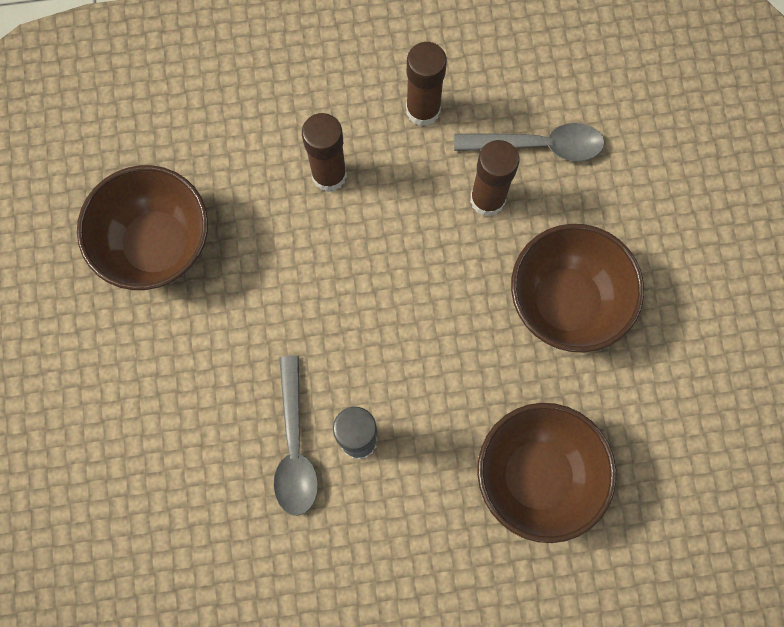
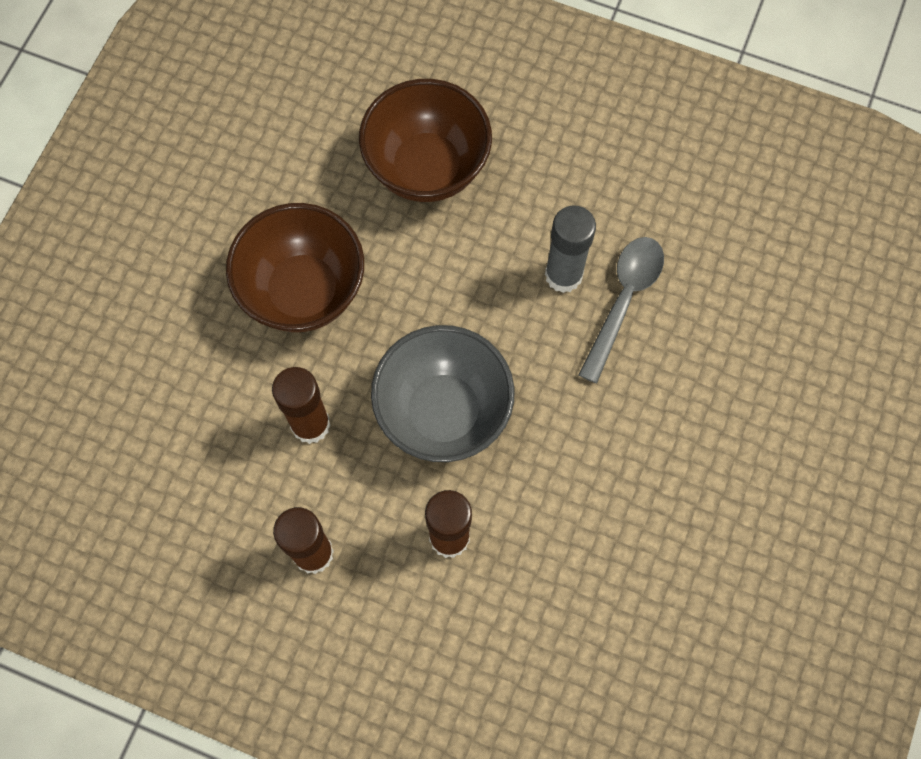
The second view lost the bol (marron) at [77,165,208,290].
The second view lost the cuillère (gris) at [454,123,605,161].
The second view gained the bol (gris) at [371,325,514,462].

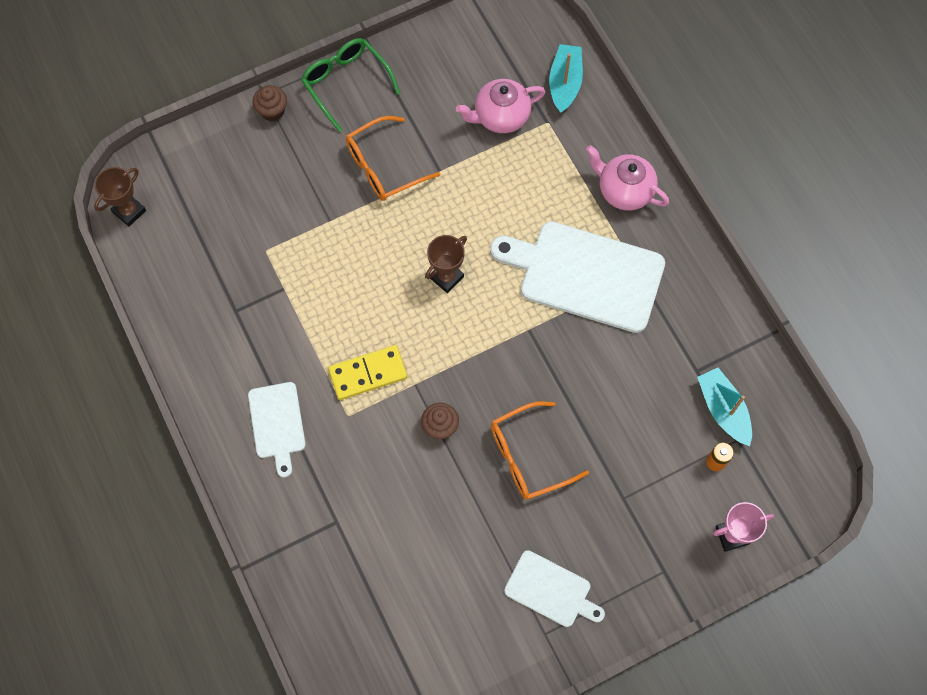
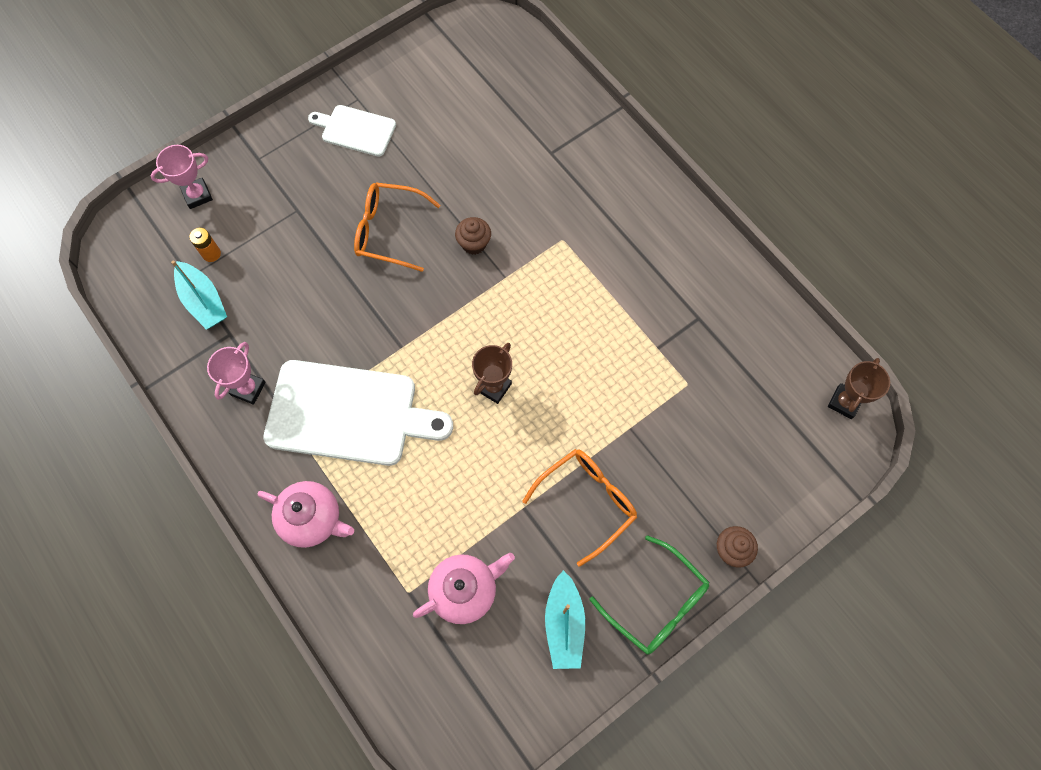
The second view lost the planche à découper (blanc) at [248,382,306,477].
The second view lost the domino (jaune) at [328,345,407,400].
The lunettes (orange) at [491,401,589,500] ended up facing another way, 135 degrees counterclockwise from before.
The bateau (turquoise) ended up elsewhere, having gone from [549,44,583,113] to [545,570,585,669].
The second view gained the trophée (rose) at [207,342,266,405].

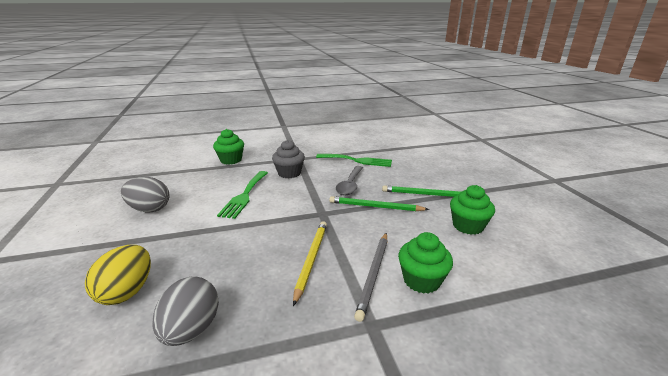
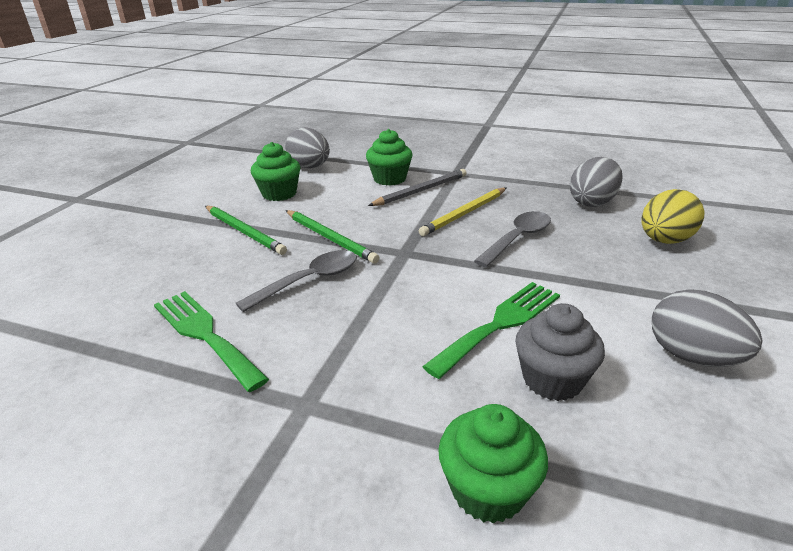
The muffin (gris) ended up elsewhere, having gone from [272,140,305,179] to [515,303,605,401].
The second view gained the œuf (gris) at [285,127,330,168].
The second view gained the cuillère (gris) at [474,211,551,267].

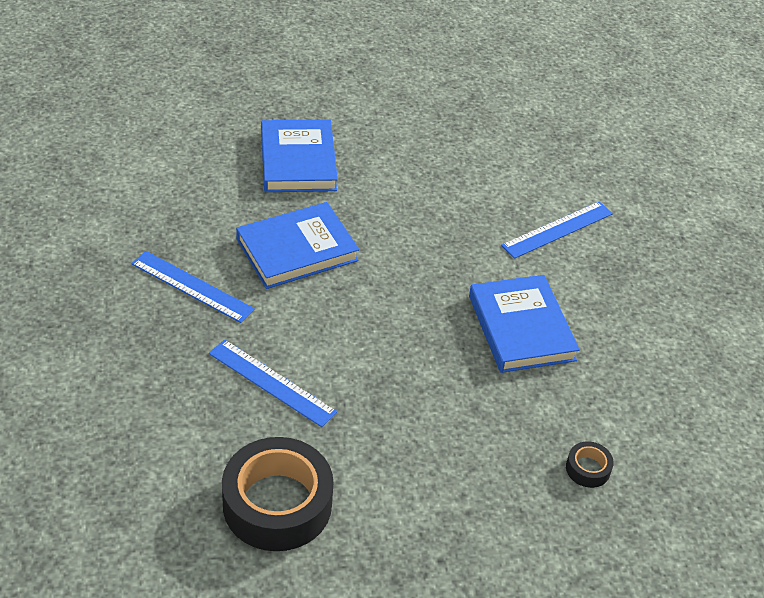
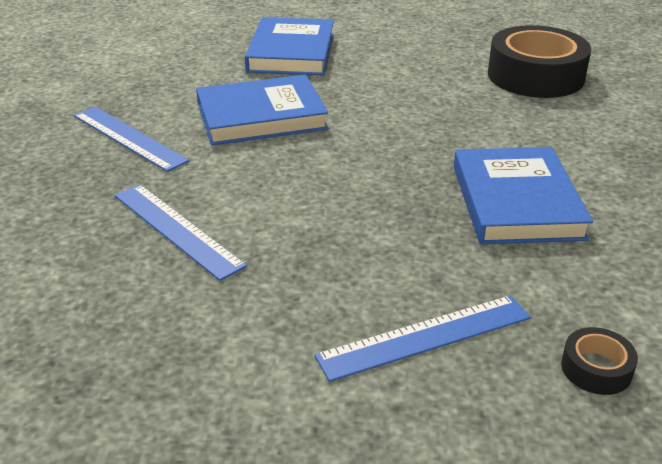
The ruban adhésif (noir) ended up elsewhere, having gone from [222,437,333,551] to [488,25,591,98].
The règle (bleu) ended up elsewhere, having gone from [501,201,613,259] to [314,295,531,382].

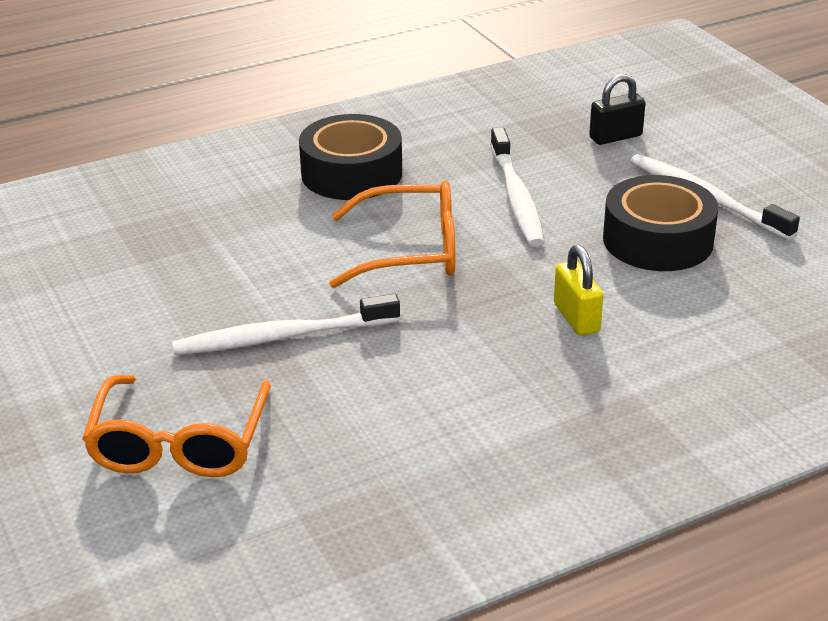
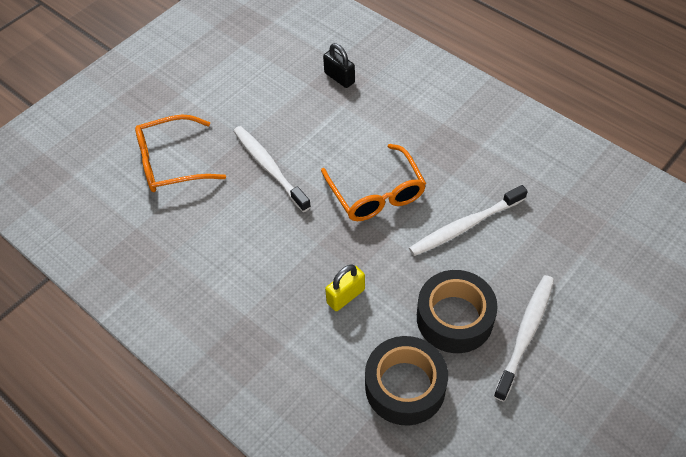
The ruban adhésif (noir) ended up elsewhere, having gone from [299,114,402,200] to [365,336,448,426].
The cadenas (noir) ended up elsewhere, having gone from [589,74,646,145] to [323,43,355,88].

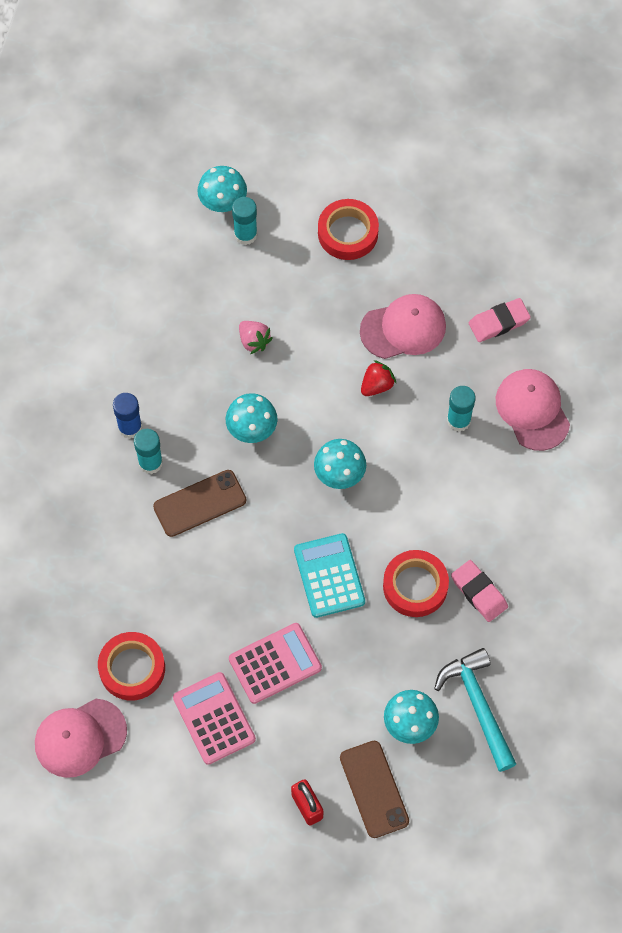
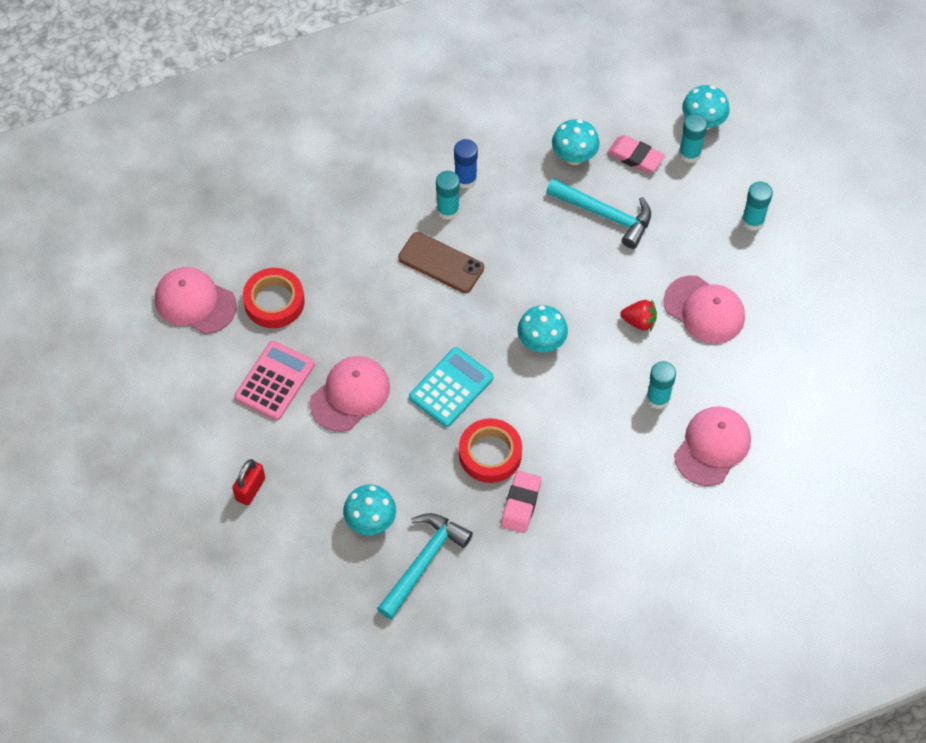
The champignon (turquoise) ended up elsewhere, having gone from [226,393,277,443] to [552,119,600,165].
Where the calculatrice (rose) stood at [229,623,322,704], the casquette (rose) came to stand at [310,356,390,432].
Where the fraise (rose) stood at [239,321,273,354], the marteau (turquoise) came to stand at [546,178,651,249].
Where the ruban adhésif (rouge) stood at [318,199,379,260], the bâton de colle (turquoise) came to stand at [742,181,773,231].
The second view lost the téléphone (marron) at [340,741,409,838].
The gomme (rose) ended up elsewhere, having gone from [469,298,531,342] to [607,135,665,173].

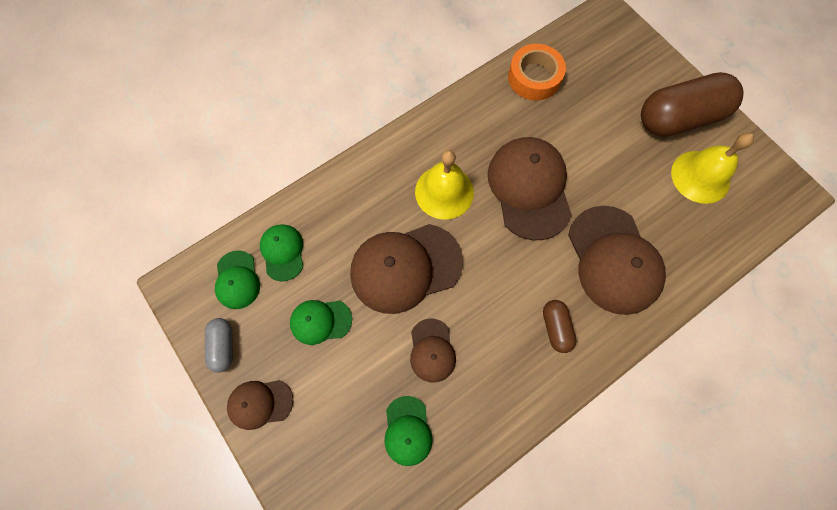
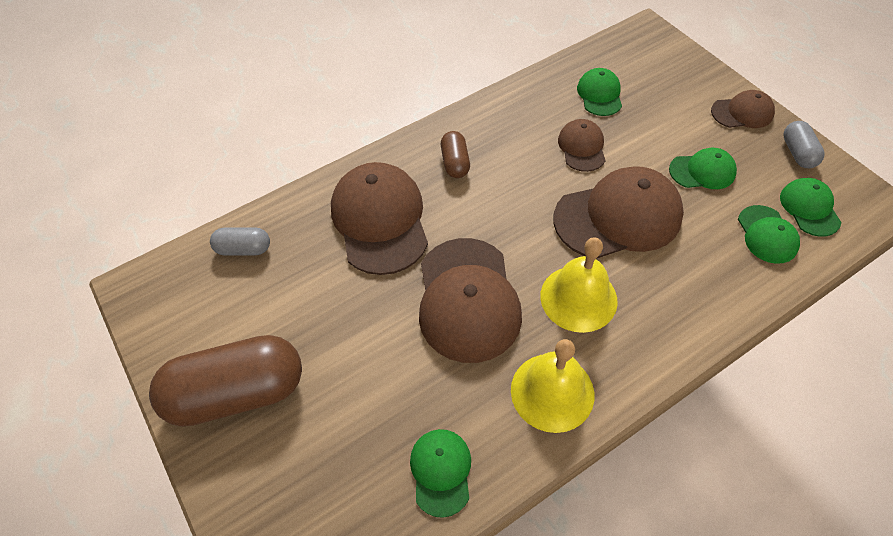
Where the ruban adhésif (orange) stood at [508,44,566,100], the casquette (vert) came to stand at [410,429,471,518].
The cloche (jaune) ended up elsewhere, having gone from [671,133,754,204] to [511,339,594,433].
The second view gained the gélule (gris) at [210,227,270,256].

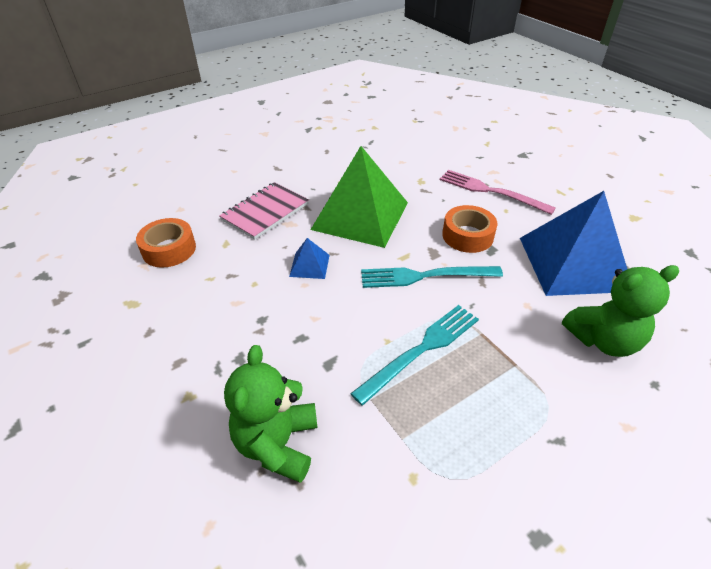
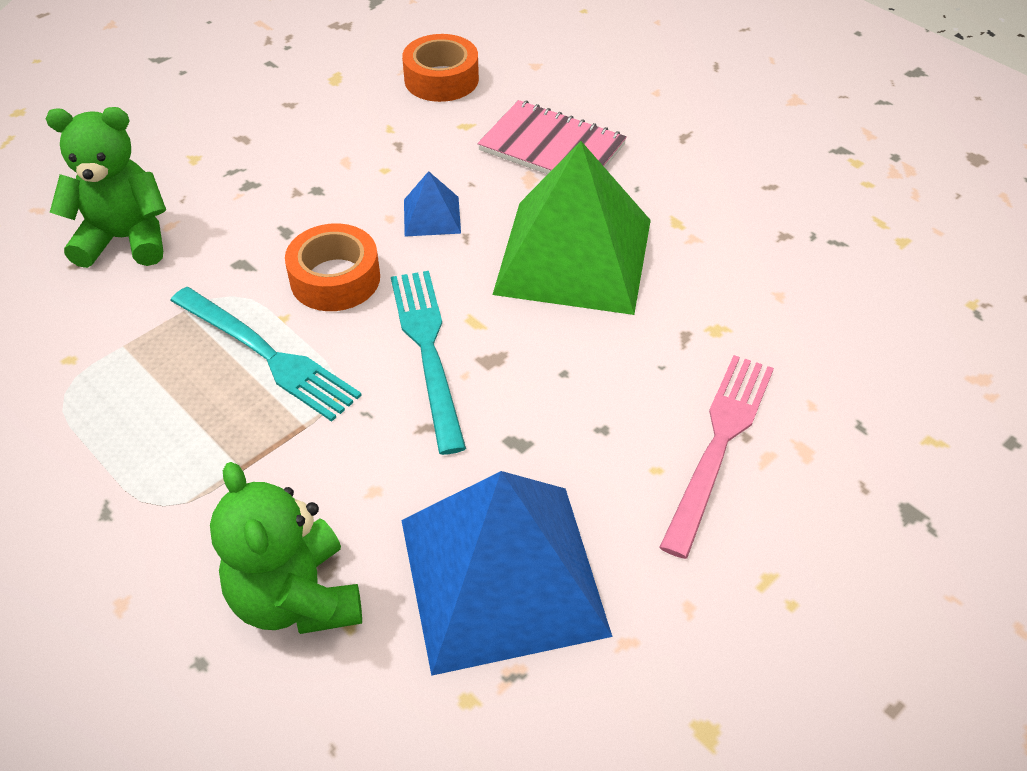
The ruban adhésif (orange) ended up elsewhere, having gone from [442,205,498,253] to [285,223,380,311].

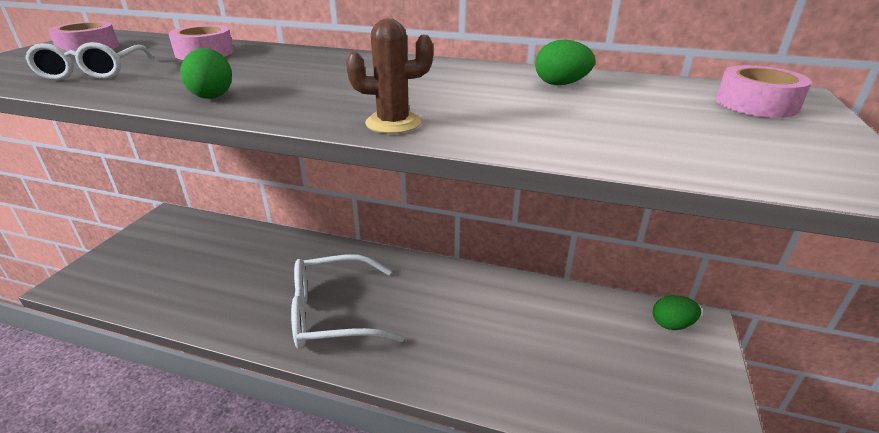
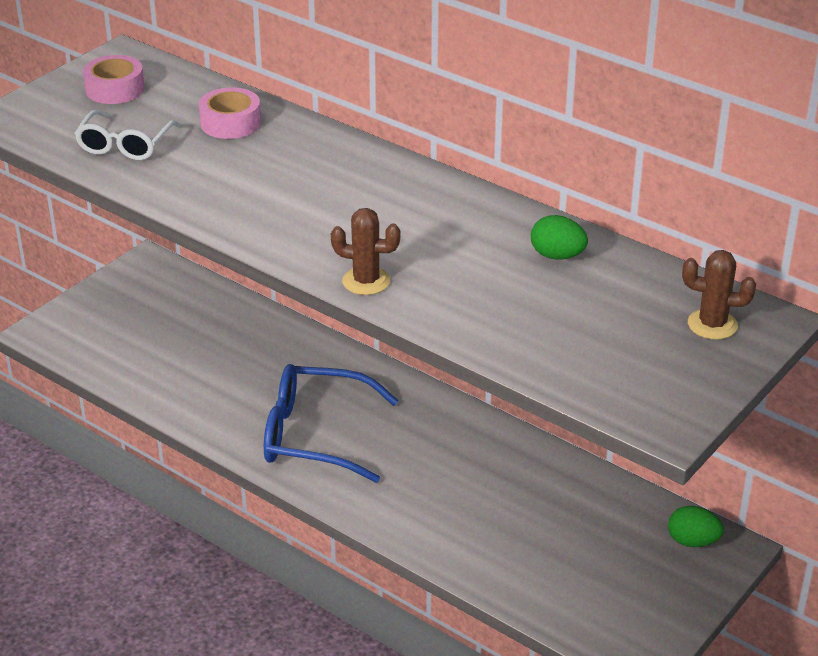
The second view lost the œuf (vert) at [180,48,232,99].
What was the lunettes (blanc) at [291,255,405,349] turned into the lunettes (bleu) at [264,364,399,483].
Where the ruban adhésif (rose) stood at [716,65,812,118], the cactus (marron) came to stand at [682,250,756,340].

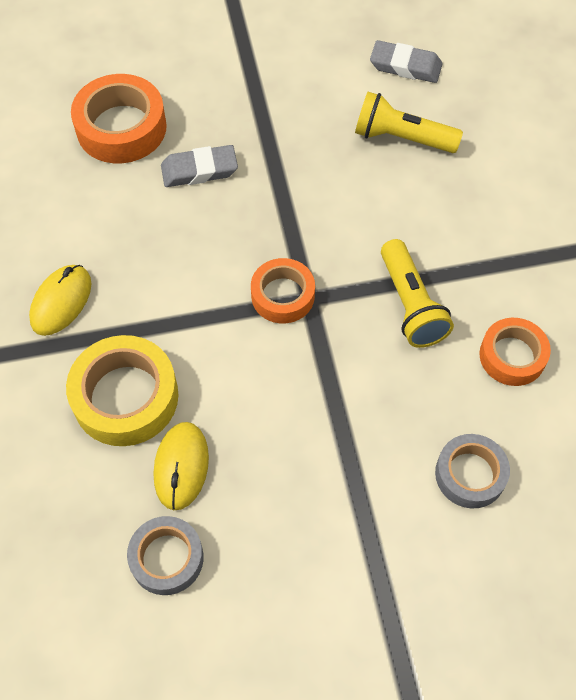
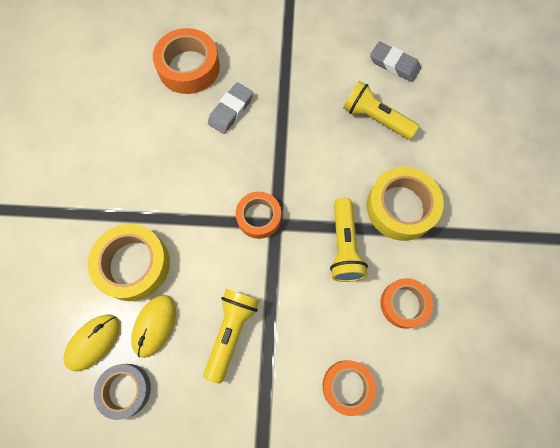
The souris (jaune) ended up elsewhere, having gone from [29,265,91,336] to [63,314,120,371].
The gomme (gris) at [161,145,238,187] ended up facing another way, 60 degrees counterclockwise from before.
What was the ruban adhésif (gris) at [435,434,510,508] turned into the ruban adhésif (orange) at [323,360,376,416].
The second view gained the lampe de poche (jaune) at [204,289,260,384].
The second view gained the ruban adhésif (jaune) at [367,167,444,241].

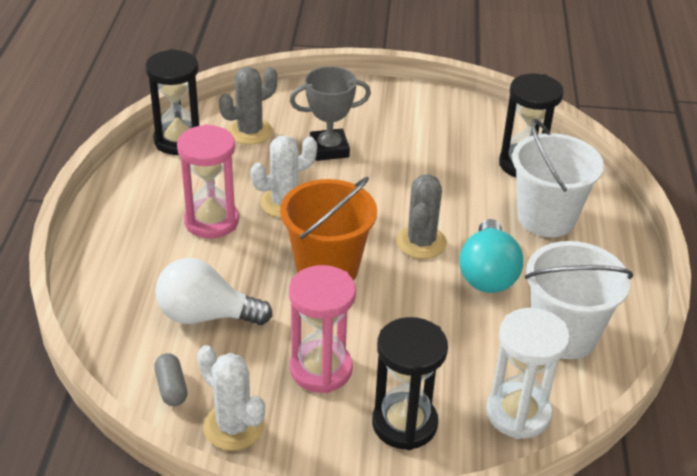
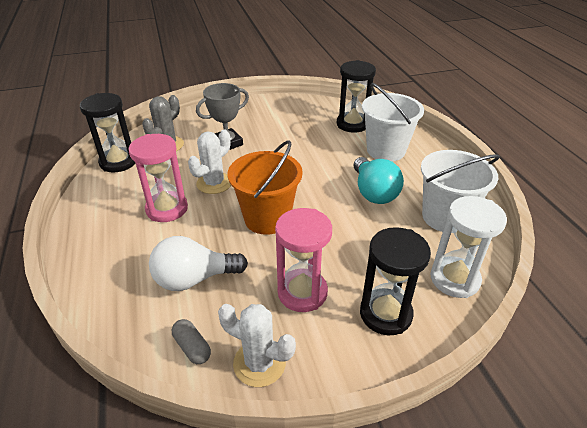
The second view lost the cactus (gris) at [396,174,447,259].

